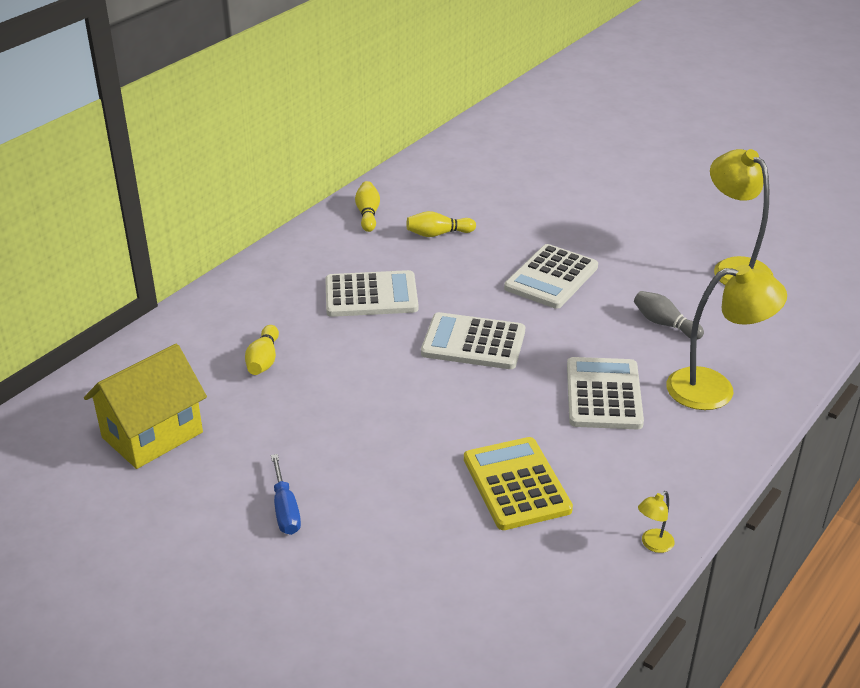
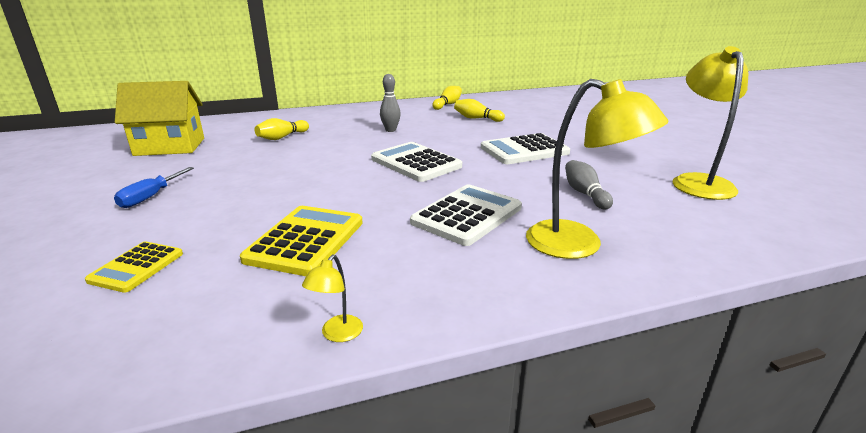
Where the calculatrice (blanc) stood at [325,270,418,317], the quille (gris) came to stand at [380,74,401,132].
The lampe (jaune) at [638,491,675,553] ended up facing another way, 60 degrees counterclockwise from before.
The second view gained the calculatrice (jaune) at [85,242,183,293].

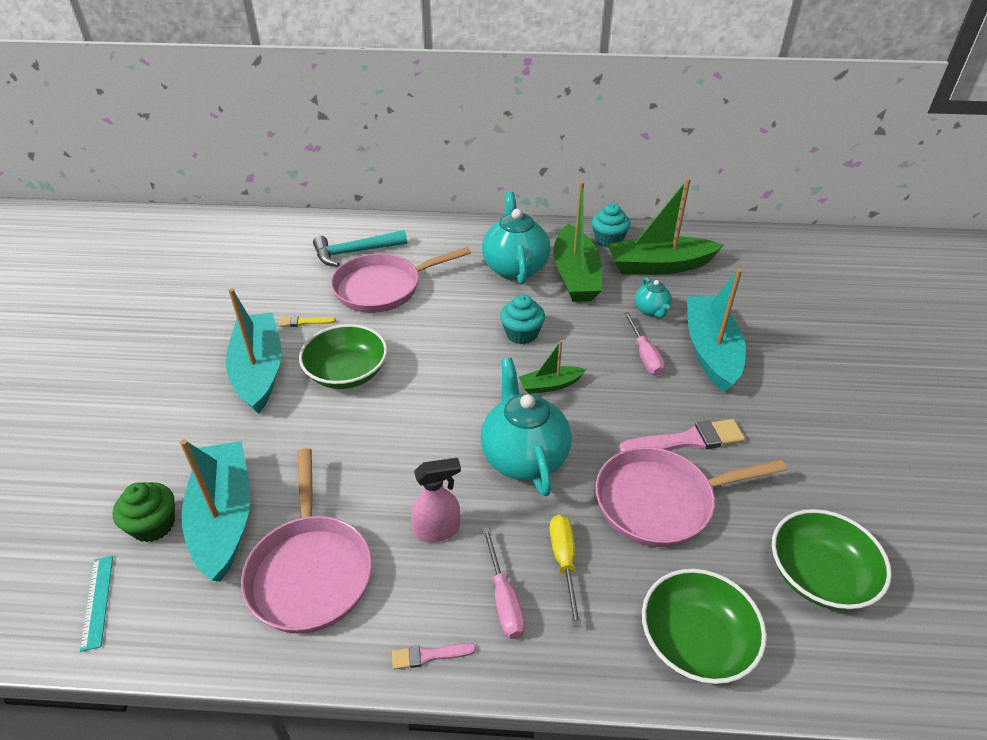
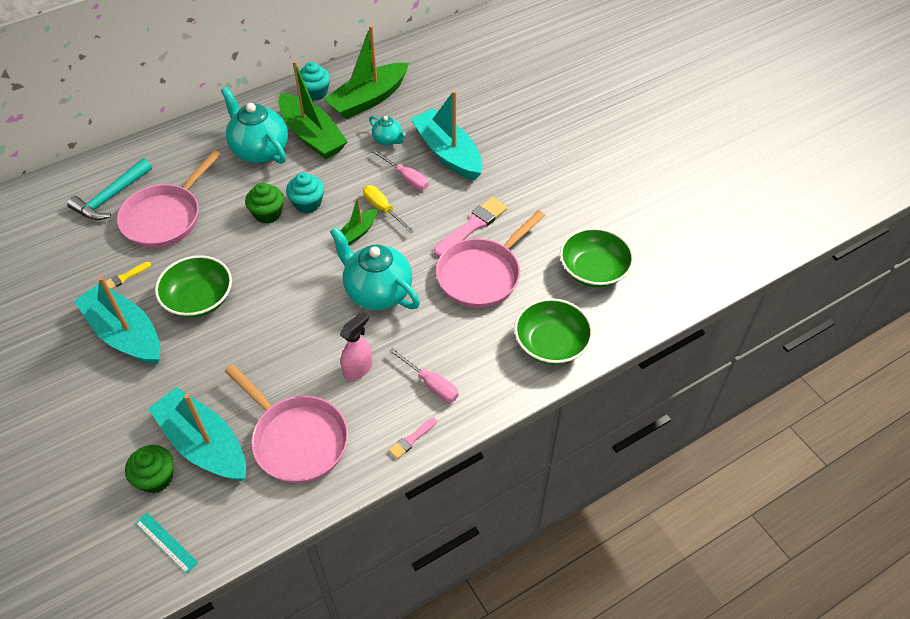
The tournevis (jaune) ended up elsewhere, having gone from [550,515,581,627] to [363,185,414,233].
The second view gained the muffin (vert) at [245,183,284,224].

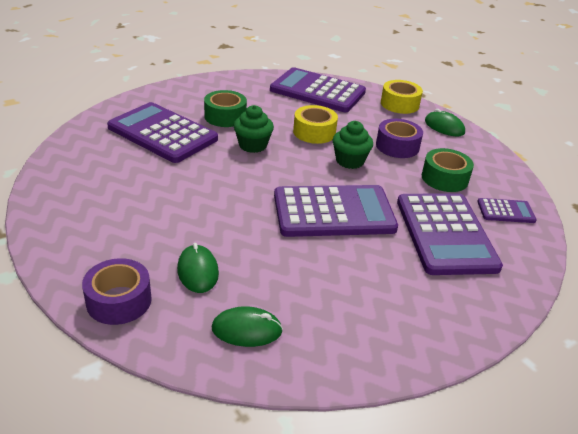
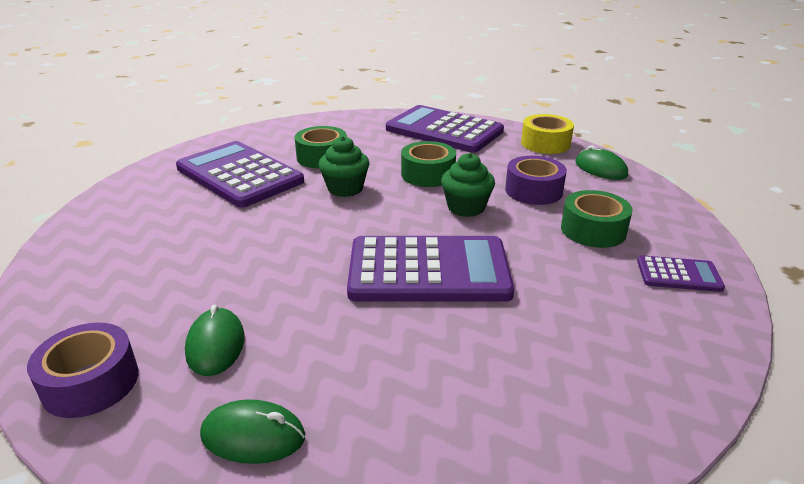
What was the ruban adhésif (jaune) at [293,105,338,144] turned into the ruban adhésif (vert) at [401,141,456,187].
The second view lost the calculatrice (violet) at [397,193,503,275].

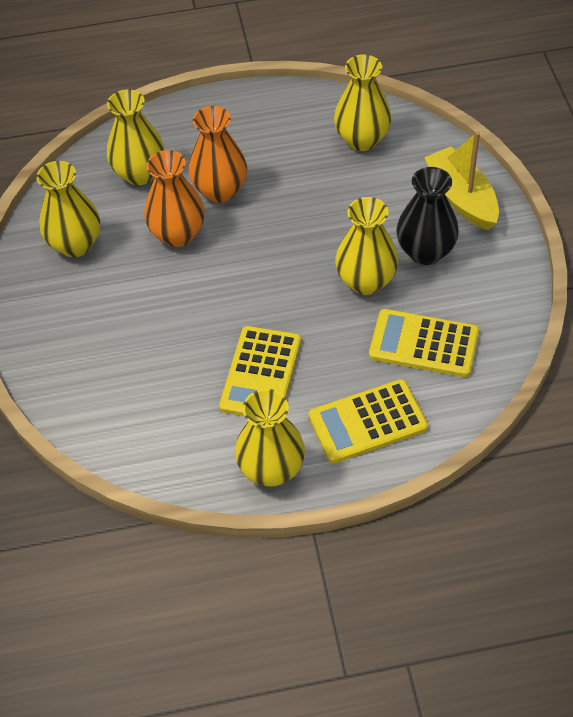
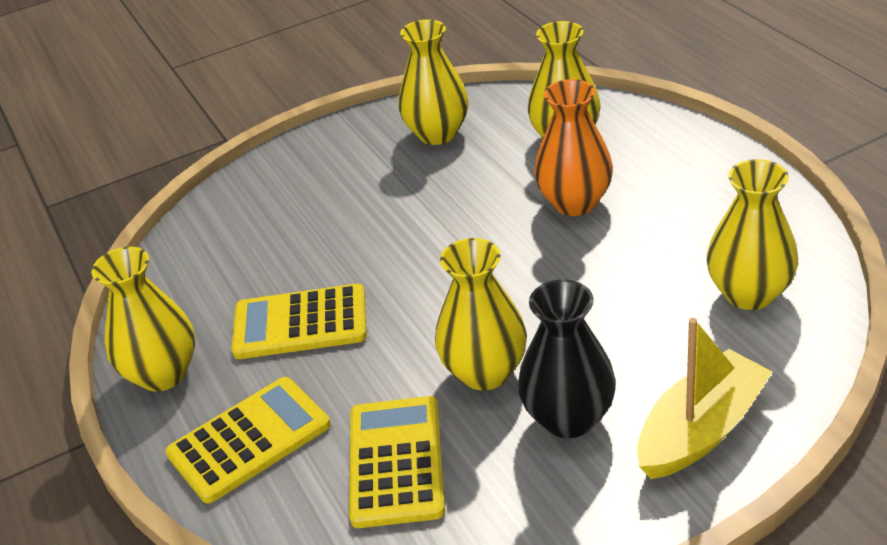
The second view lost the vase (orange) at [144,150,205,247].
The calculatrice (jaune) at [309,379,428,463] ended up facing another way, 90 degrees clockwise from before.

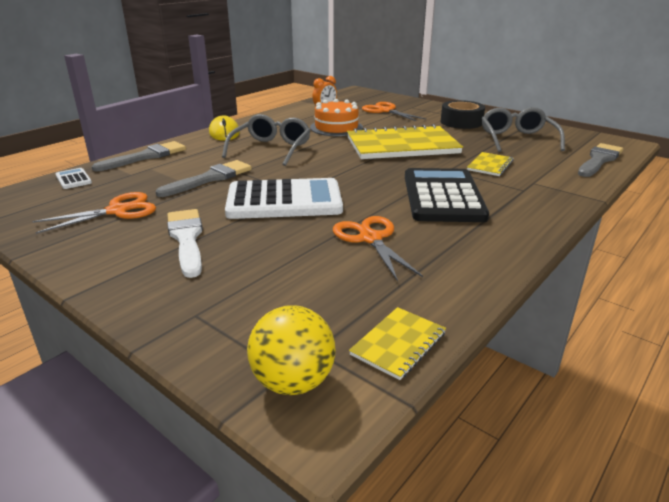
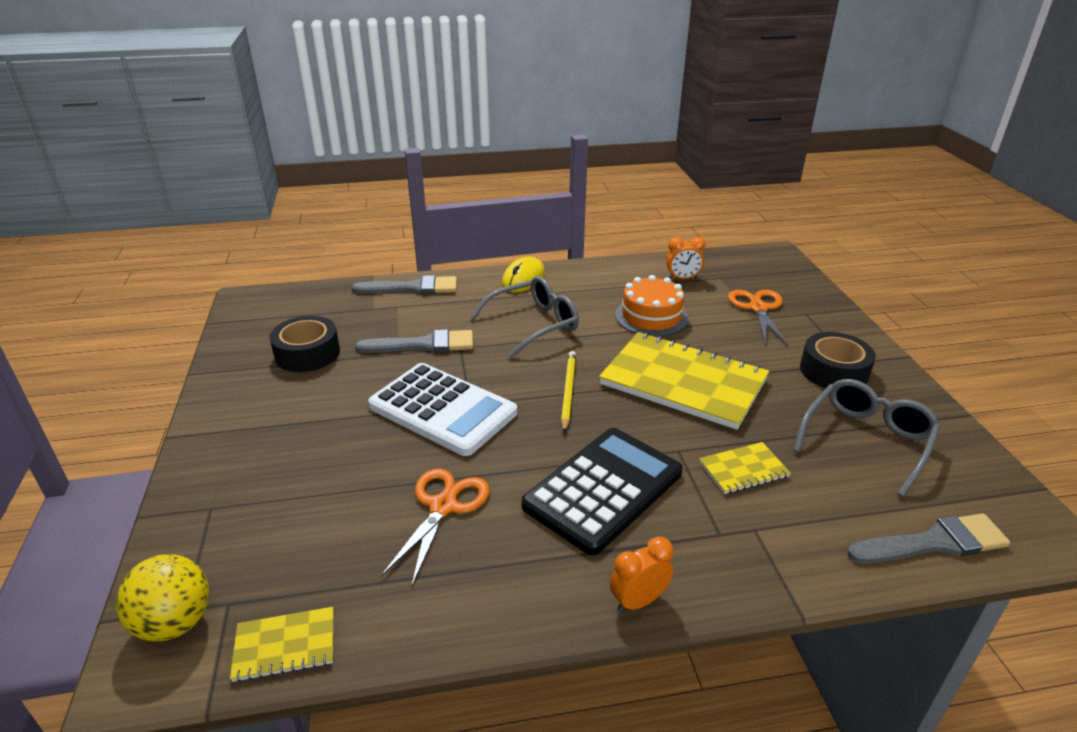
Where the ciseaux (orange) stood at [32,192,156,234], the ruban adhésif (noir) came to stand at [270,316,340,372].
The second view lost the calculatrice (blanc) at [56,168,92,189].
The second view lost the pinceau (blanc) at [167,209,203,278].
The second view gained the crayon (jaune) at [561,351,576,432].
The second view gained the réveil (orange) at [610,536,674,612].

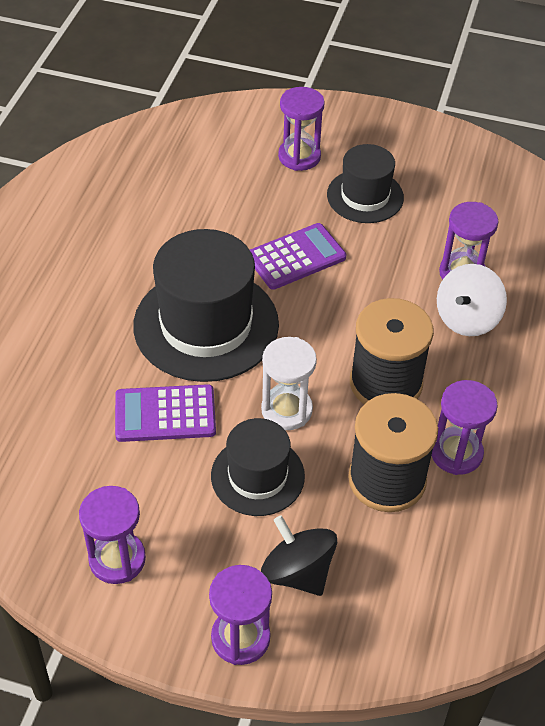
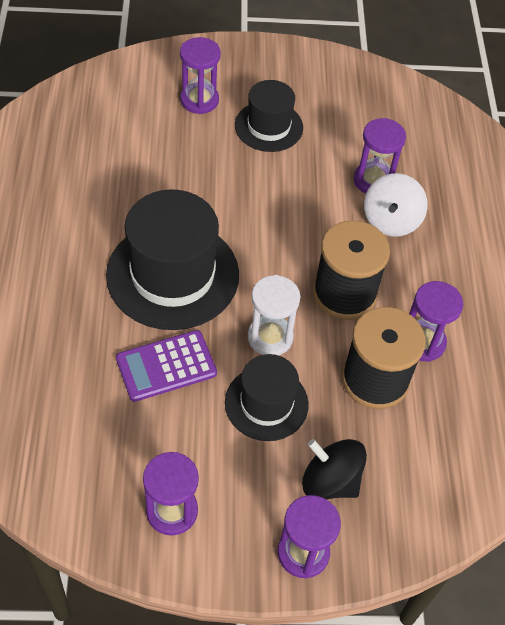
The second view lost the calculatrice (violet) at [250,223,346,290].

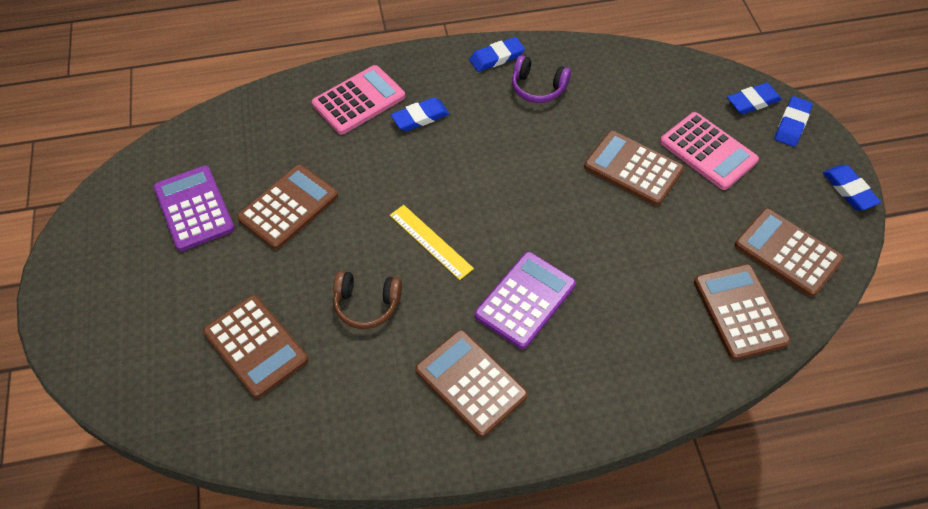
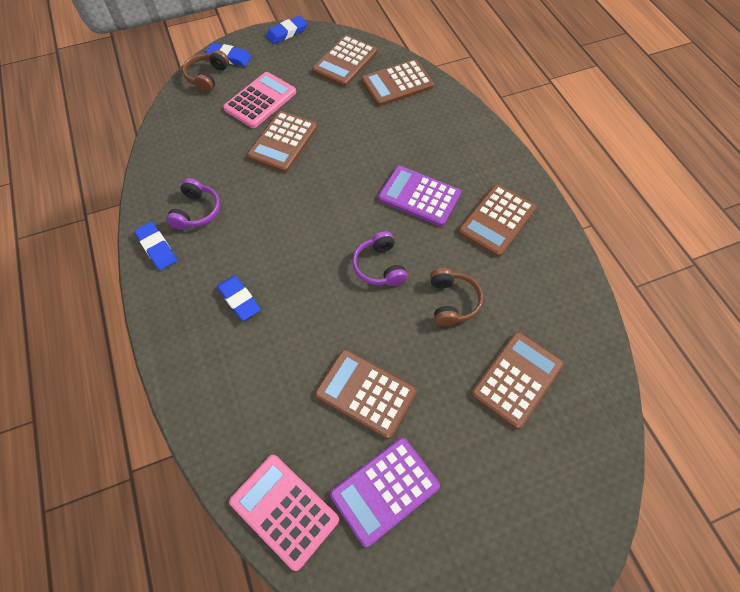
The calculatrice (rose) ended up elsewhere, having gone from [312,65,405,135] to [229,455,339,571].
Where the règle (jaune) stood at [390,205,474,280], the casque audio (violet) came to stand at [352,231,408,286].
Where the gomme (bleu) stood at [727,83,782,114], the casque audio (marron) came to stand at [182,50,229,93].

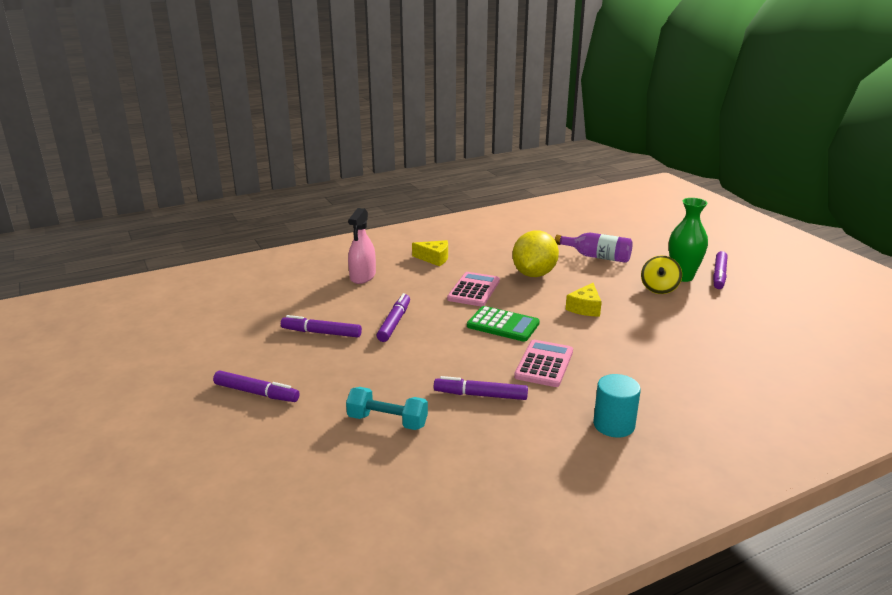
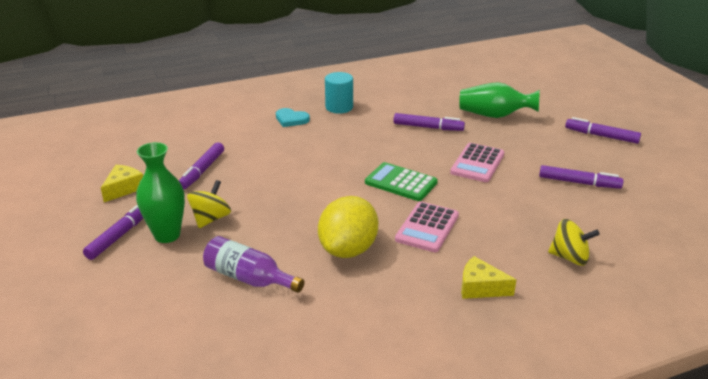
Where the haltère (turquoise) stood at [346,387,428,430], the vase (vert) came to stand at [459,82,540,118].
Where the vaporisateur (rose) stood at [348,208,376,284], the toupie (jaune) came to stand at [548,219,600,266].
The feutre (violet) ended up elsewhere, having gone from [377,293,410,342] to [179,142,224,189].
The calculatrice (rose) ended up elsewhere, having gone from [514,340,573,387] to [450,143,505,182].
The fromage (jaune) ended up elsewhere, having gone from [566,283,602,317] to [101,165,143,202].
The second view gained the cœur (turquoise) at [276,108,310,127].

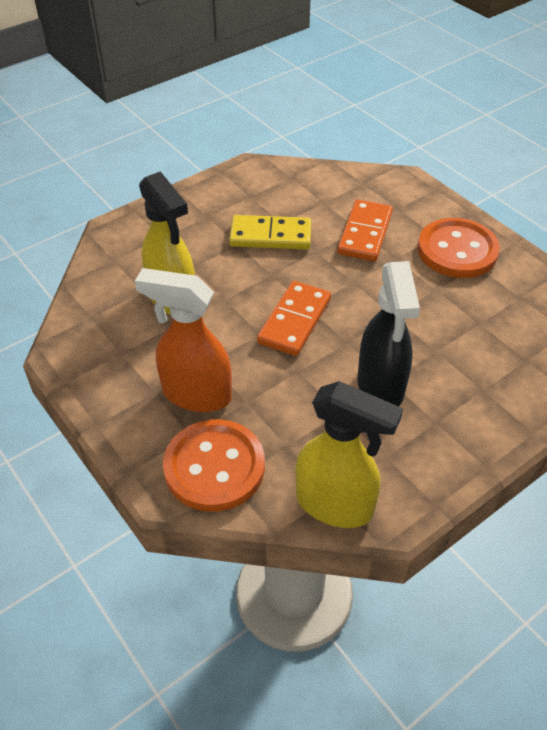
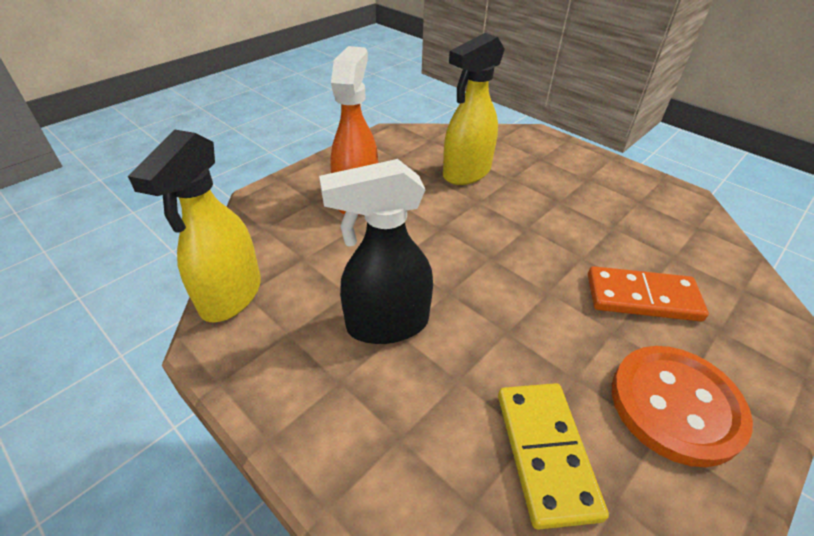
The second view lost the bouton (orange) at [163,419,265,512].
The domino (jaune) ended up elsewhere, having gone from [229,215,311,249] to [498,383,609,530].
The second view lost the domino (orange) at [257,281,331,356].

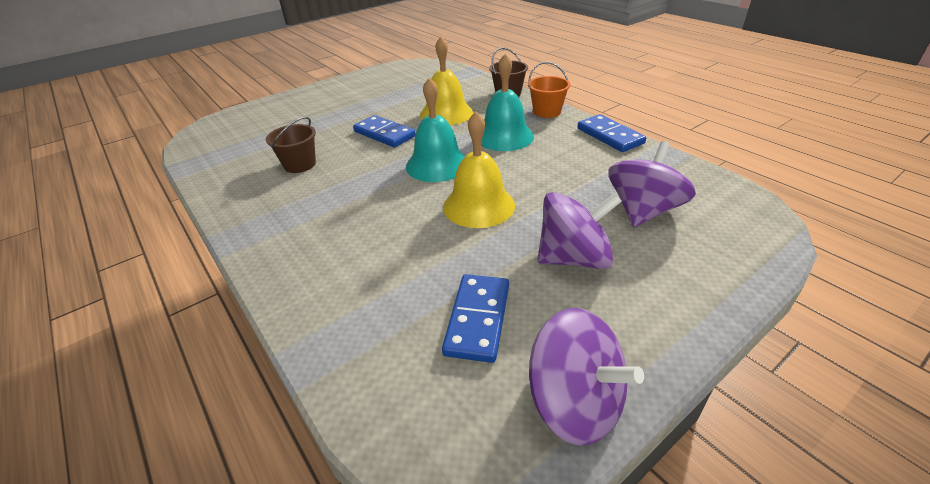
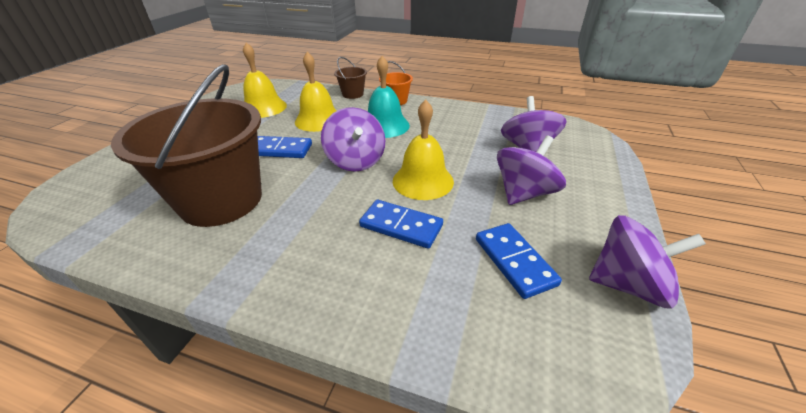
The size of the seau (marron) at [266,117,316,173] changed by a factor of 2.37.
Where the cloche (turquoise) stood at [406,78,465,182], the toupie (violet) came to stand at [321,107,385,172].
The domino (bleu) ended up elsewhere, having gone from [577,114,646,152] to [359,200,443,249].
The second view gained the cloche (jaune) at [243,43,287,118].

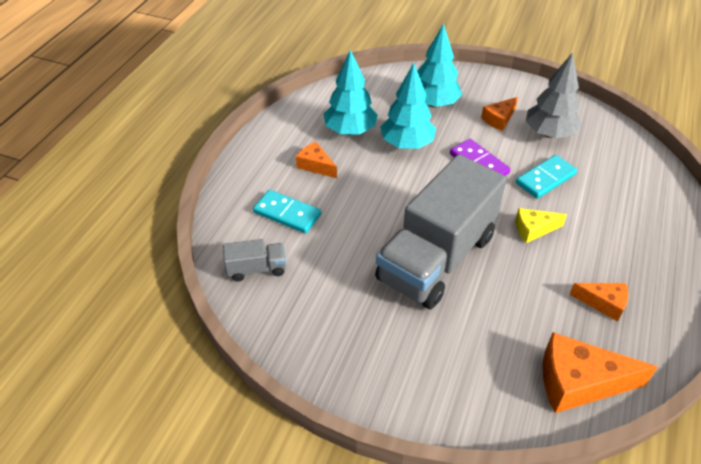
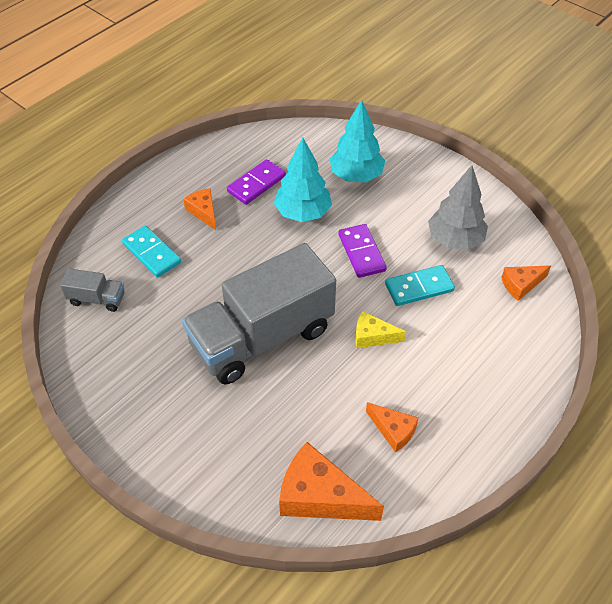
Where the arbre (turquoise) stood at [323,49,378,135], the domino (violet) came to stand at [227,159,286,205].
The fromage (orange) ended up elsewhere, having gone from [481,97,518,131] to [501,265,551,301].

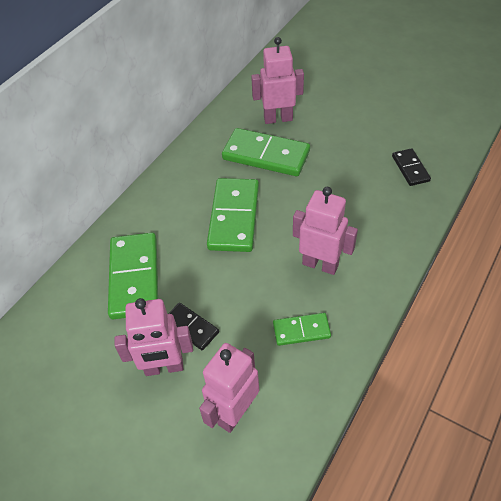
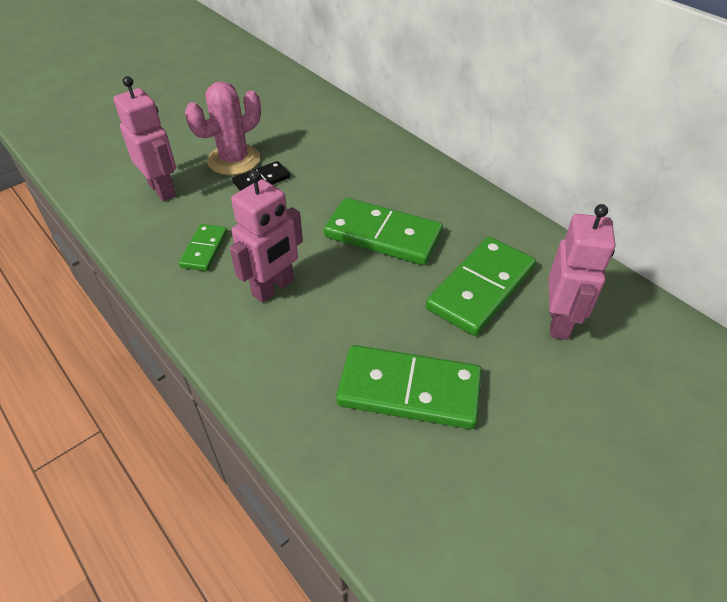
The domino (vert) ended up elsewhere, having gone from [108,233,158,319] to [336,345,482,429].
Where the robot (rose) stood at [114,298,193,376], the cactus (rose) came to stand at [185,81,261,175].
The second view lost the domino (noir) at [392,148,431,186].

